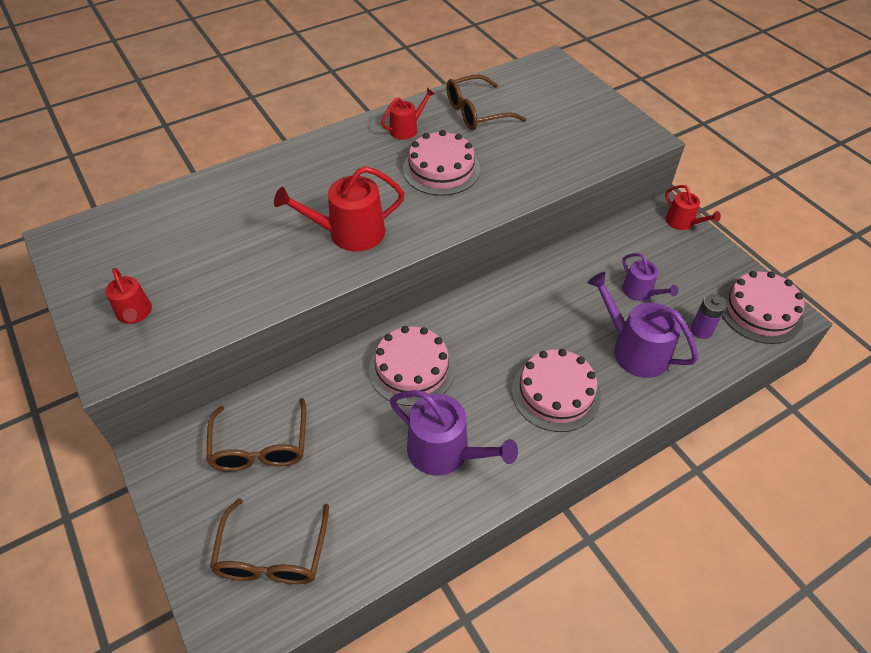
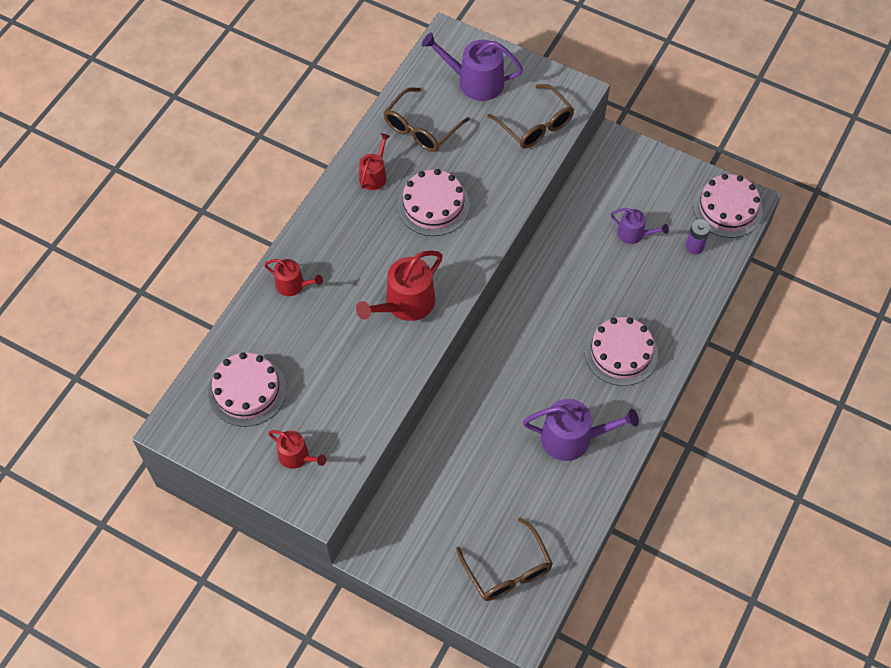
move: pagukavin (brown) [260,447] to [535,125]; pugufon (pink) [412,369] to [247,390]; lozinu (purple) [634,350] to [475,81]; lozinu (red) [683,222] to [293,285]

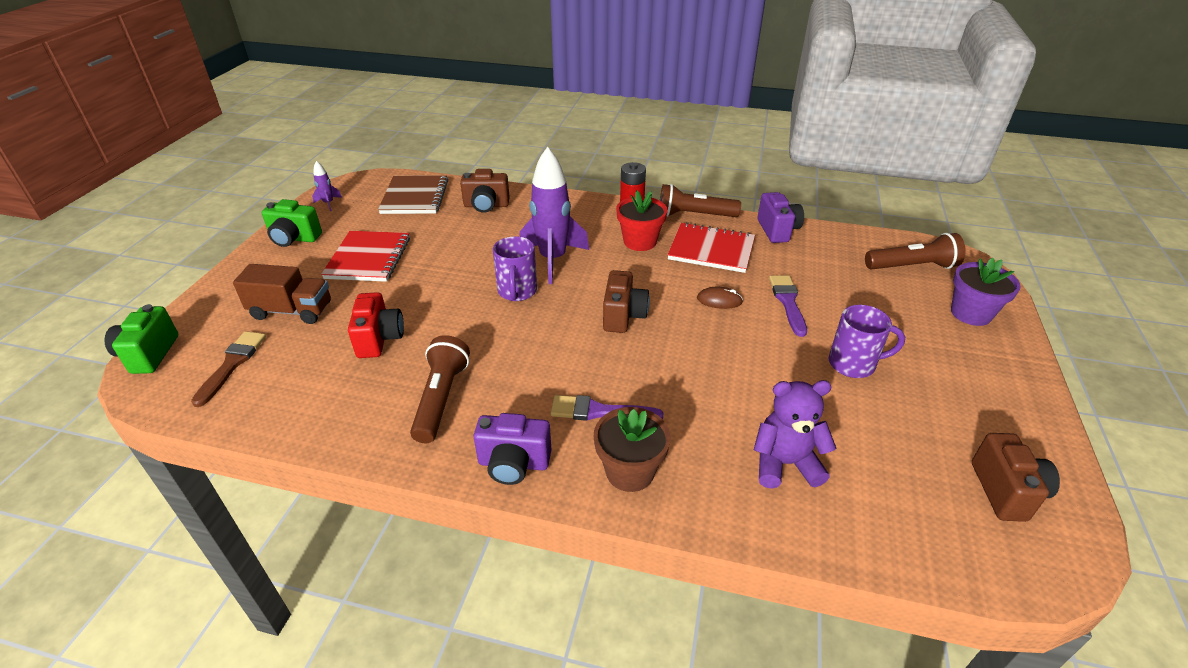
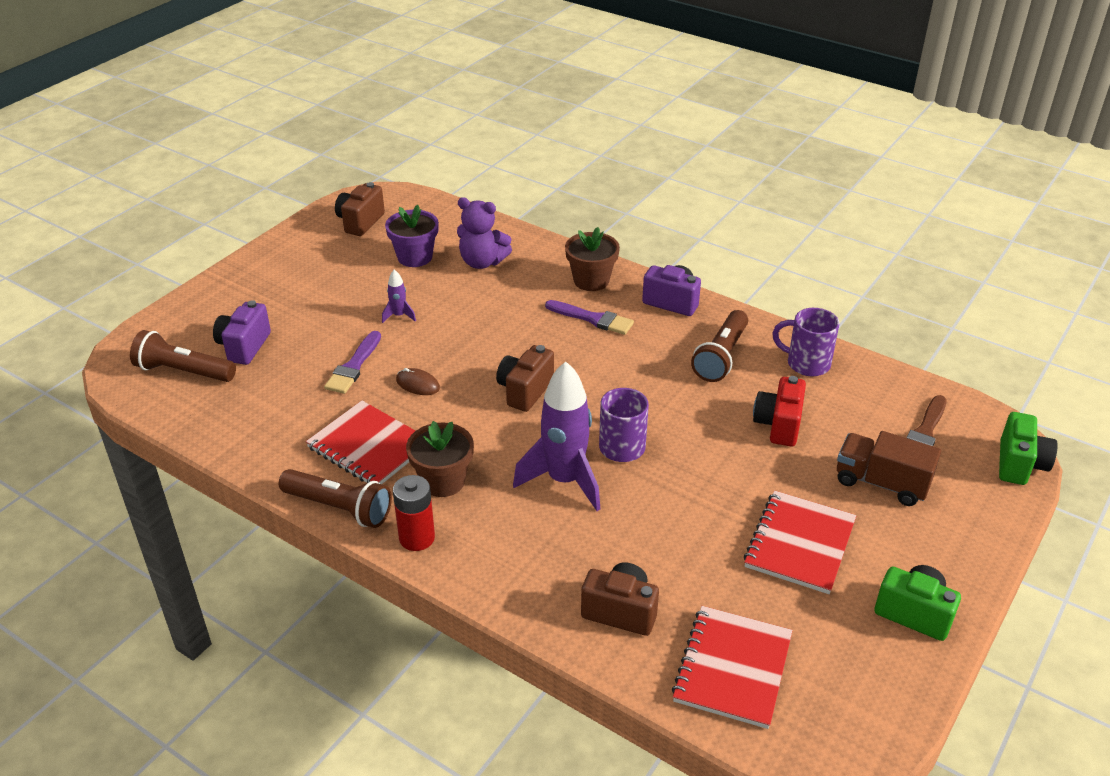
move: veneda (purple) [328,203] to [399,316]; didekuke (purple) [777,230] to [244,346]; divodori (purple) [853,364] to [806,363]; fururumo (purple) [971,313] to [415,257]
recolor: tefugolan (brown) [415,197] to tefugolan (red) [732,668]; fururumo (red) [640,242] to fururumo (brown) [443,481]

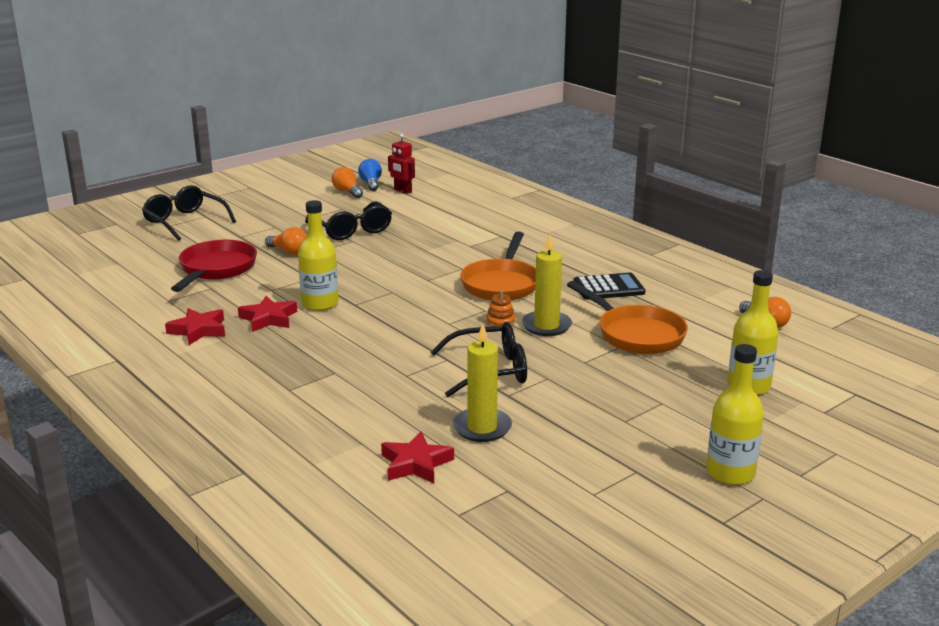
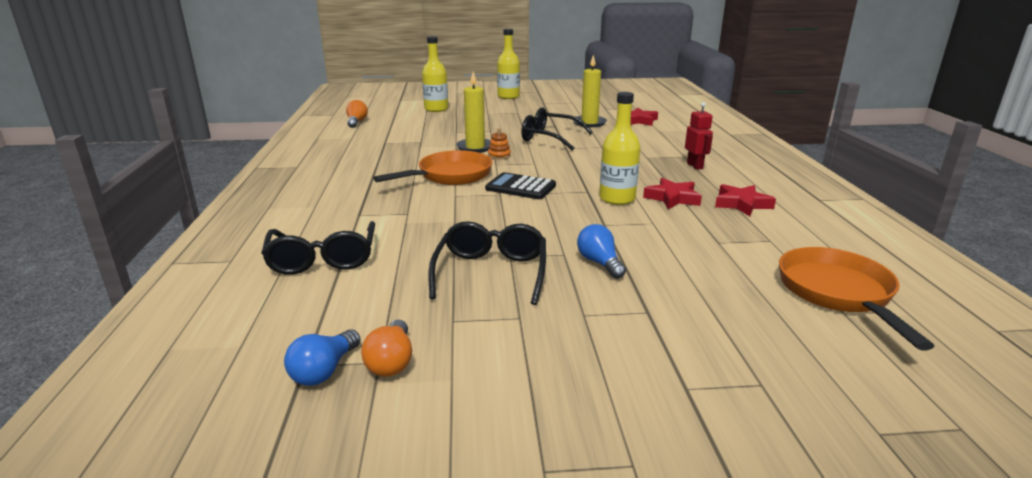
delete: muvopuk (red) [216,269]
move: pagukavin (black) [185,222] to [323,258]; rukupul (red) [402,191] to [695,166]; muvopuk (orange) [636,334] to [838,294]; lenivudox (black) [608,288] to [520,187]
recolor: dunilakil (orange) [289,251] to dunilakil (blue) [599,263]

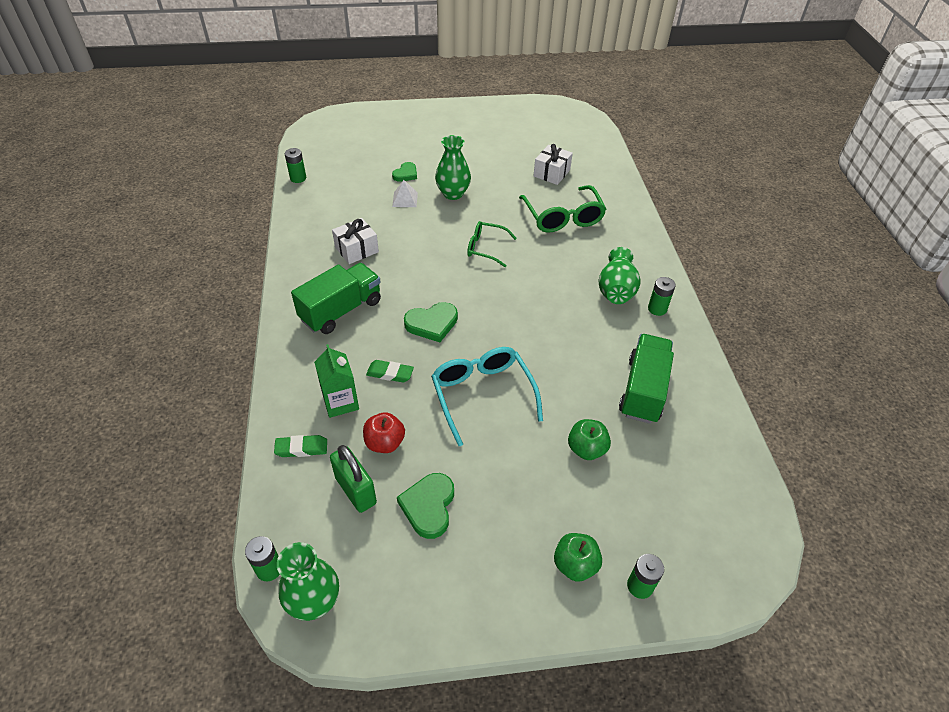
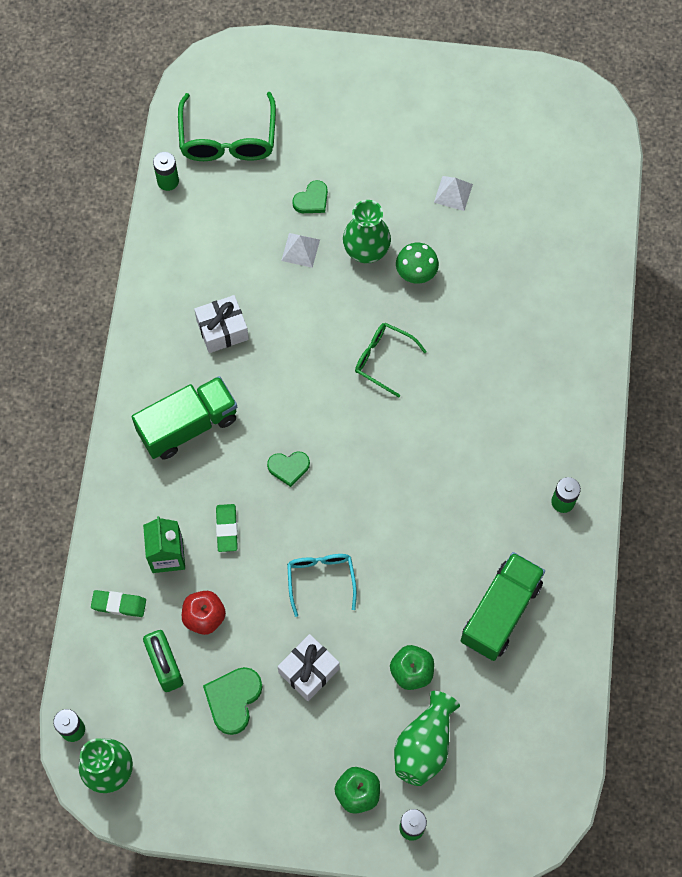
insert: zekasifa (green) [416,273]; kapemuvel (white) [453,193]
move: pagukavin (green) [563,217] to [228,139]; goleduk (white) [551,173] to [309,671]; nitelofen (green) [616,290] to [424,745]
rotate: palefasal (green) [390,373] = [227,529] 60 degrees clockwise
resize: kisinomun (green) [432,323] = [288,468] x0.66; pagukavin (turquoise) [482,394] = [321,579] x0.62

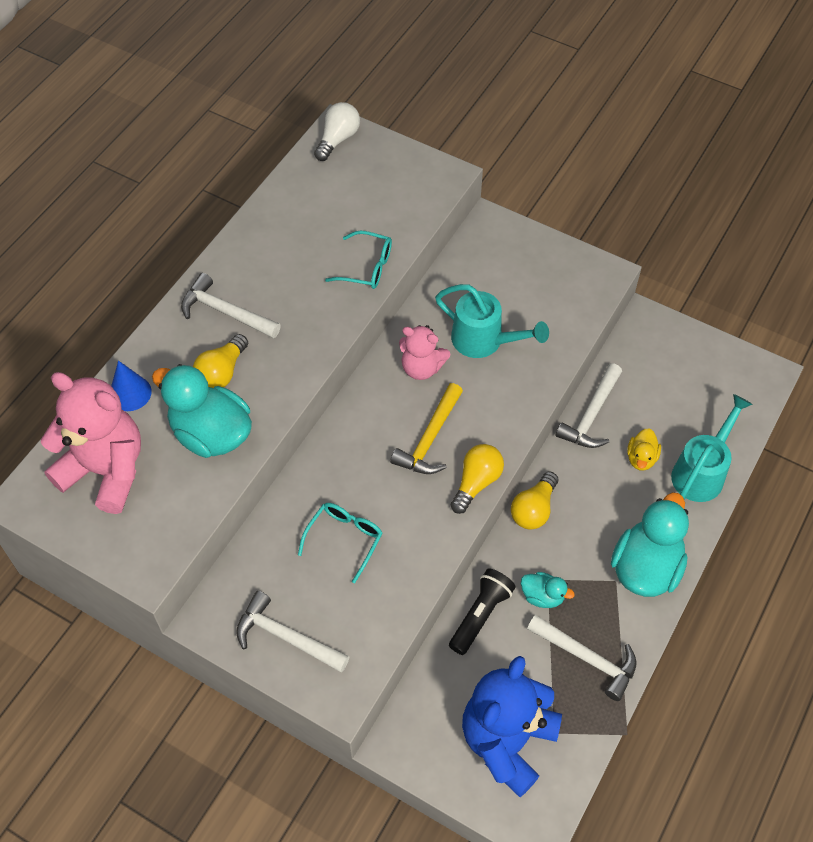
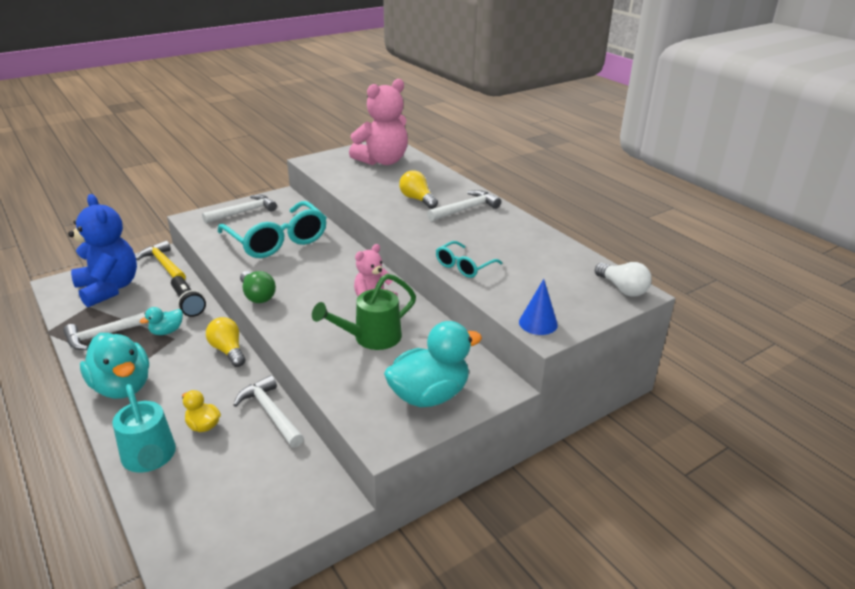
move: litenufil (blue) [130,393] to [538,323]; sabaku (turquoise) [211,434] to [429,395]; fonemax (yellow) [430,439] to [164,264]
recolor: lozinu (turquoise) [484,341] to lozinu (green) [371,338]; dunilakil (yellow) [476,482] to dunilakil (green) [257,296]
resize: pagukavin (turquoise) [344,540] = [277,240] x1.96

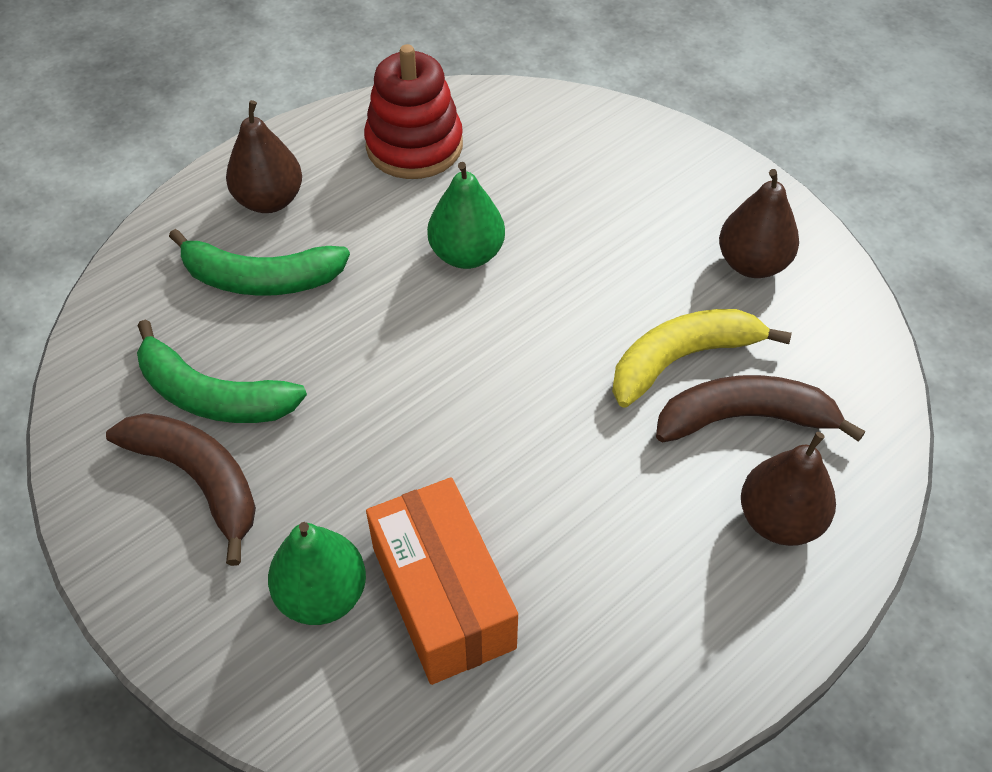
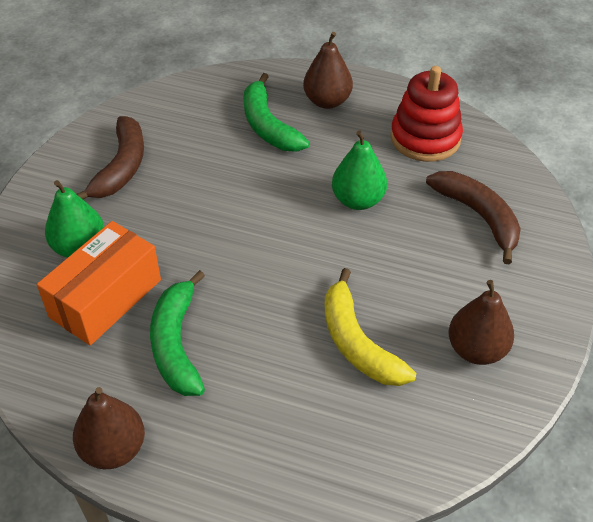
move: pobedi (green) [212,395] to [177,343]; pobedi (brown) [745,418] to [478,216]; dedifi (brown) [779,520] to [113,449]
rotate: pobedi (yellow) [682,359] = [357,342] 150 degrees counterclockwise

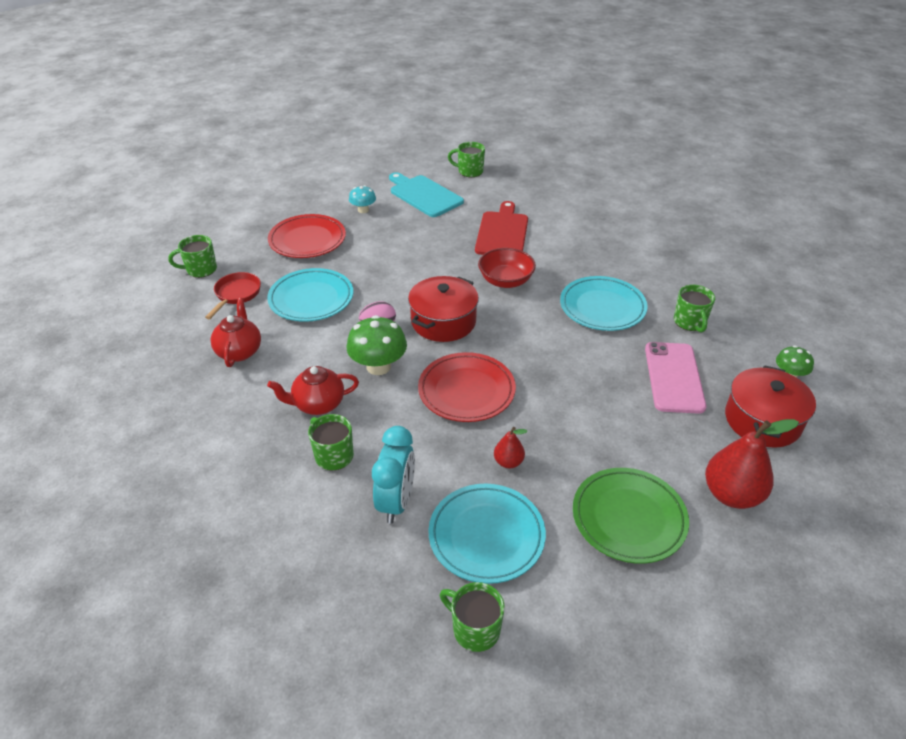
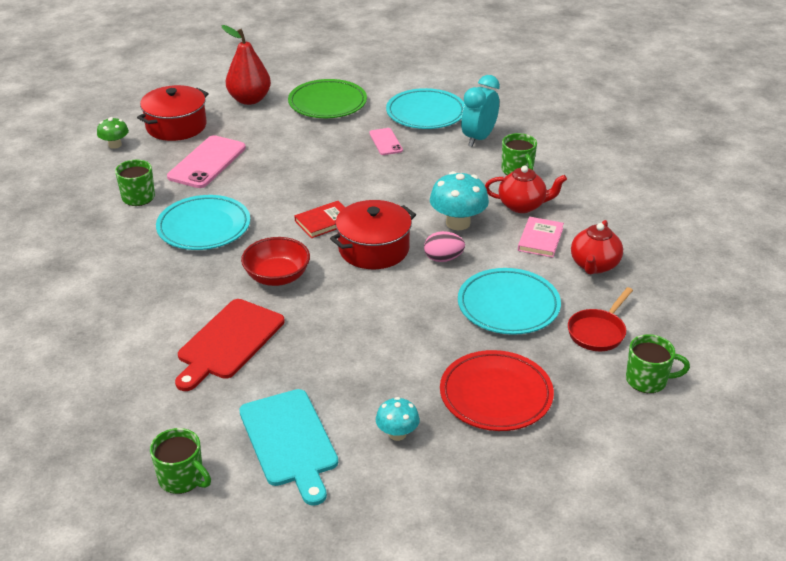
delete: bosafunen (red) [466,391]; divodori (green) [475,629]
insert: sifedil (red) [324,222]; sifedil (pink) [540,239]
replace: dedifi (red) [508,462] to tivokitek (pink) [385,142]
recolor: zekasifa (green) [378,366] to zekasifa (turquoise) [458,223]

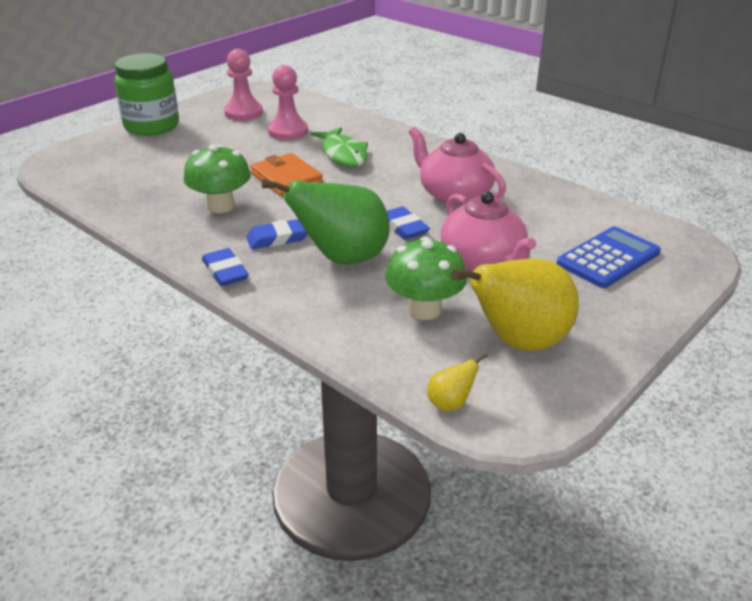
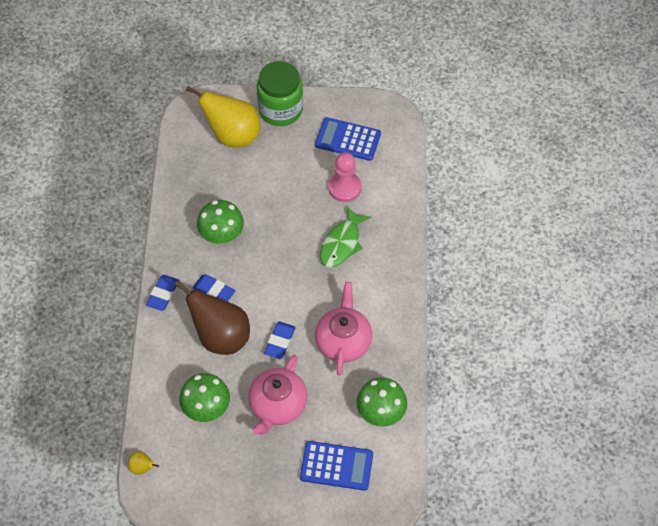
delete: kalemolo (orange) [286,178]
insert: zekasifa (green) [380,412]
move: dedifi (yellow) [518,342] to [232,135]
replace: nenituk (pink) [243,113] to lenivudox (blue) [348,139]
recolor: dedifi (green) [342,258] to dedifi (brown) [220,336]

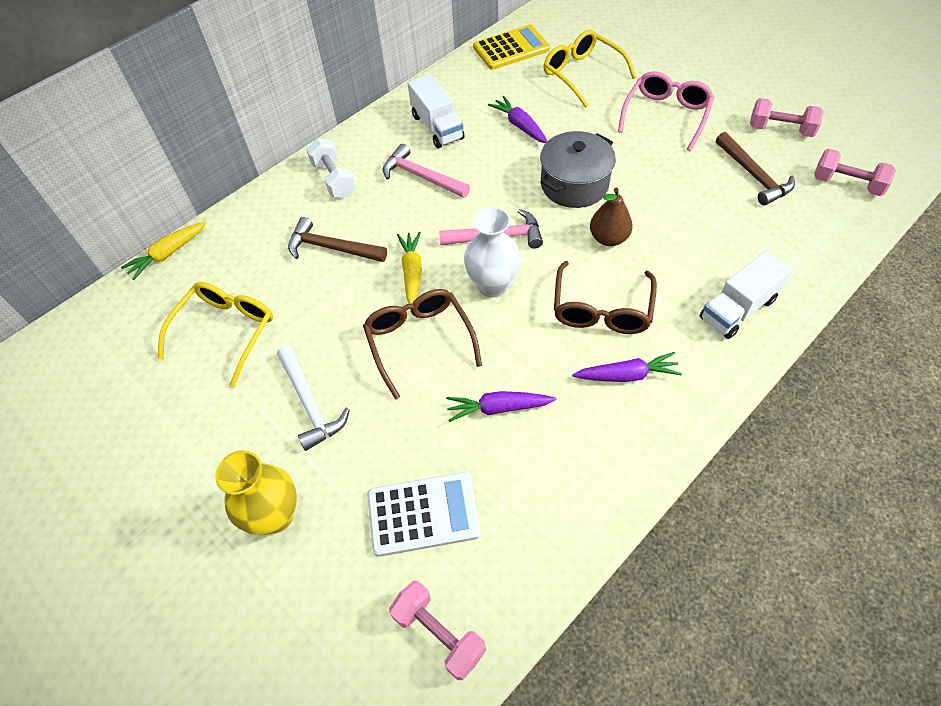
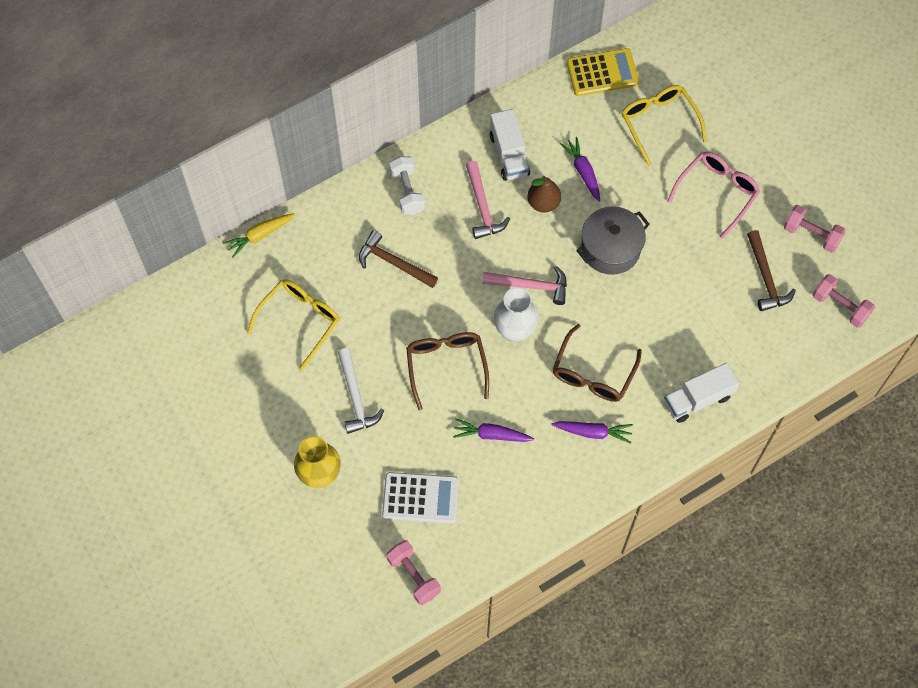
delete: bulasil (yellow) [412,273]
move: dedifi (brown) [608,238] to [543,203]
rotate: fonemax (pink) [421,176] = [482,207] 150 degrees counterclockwise

